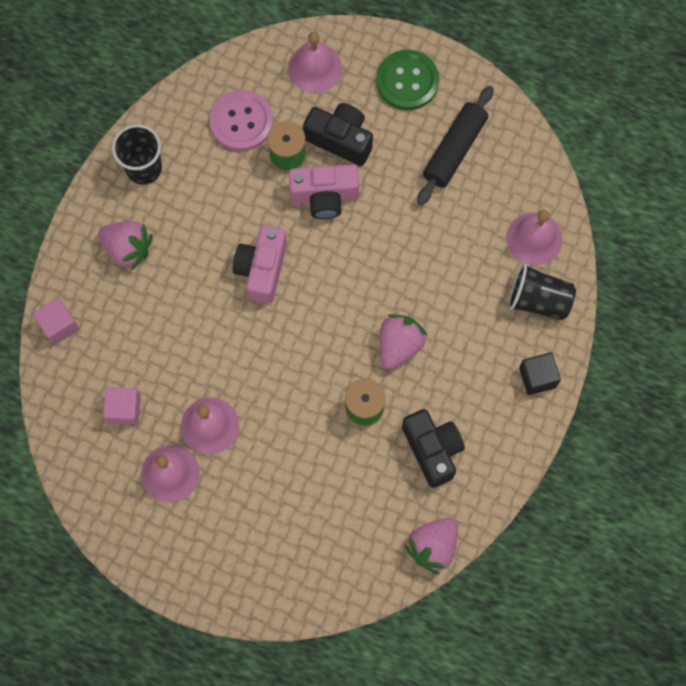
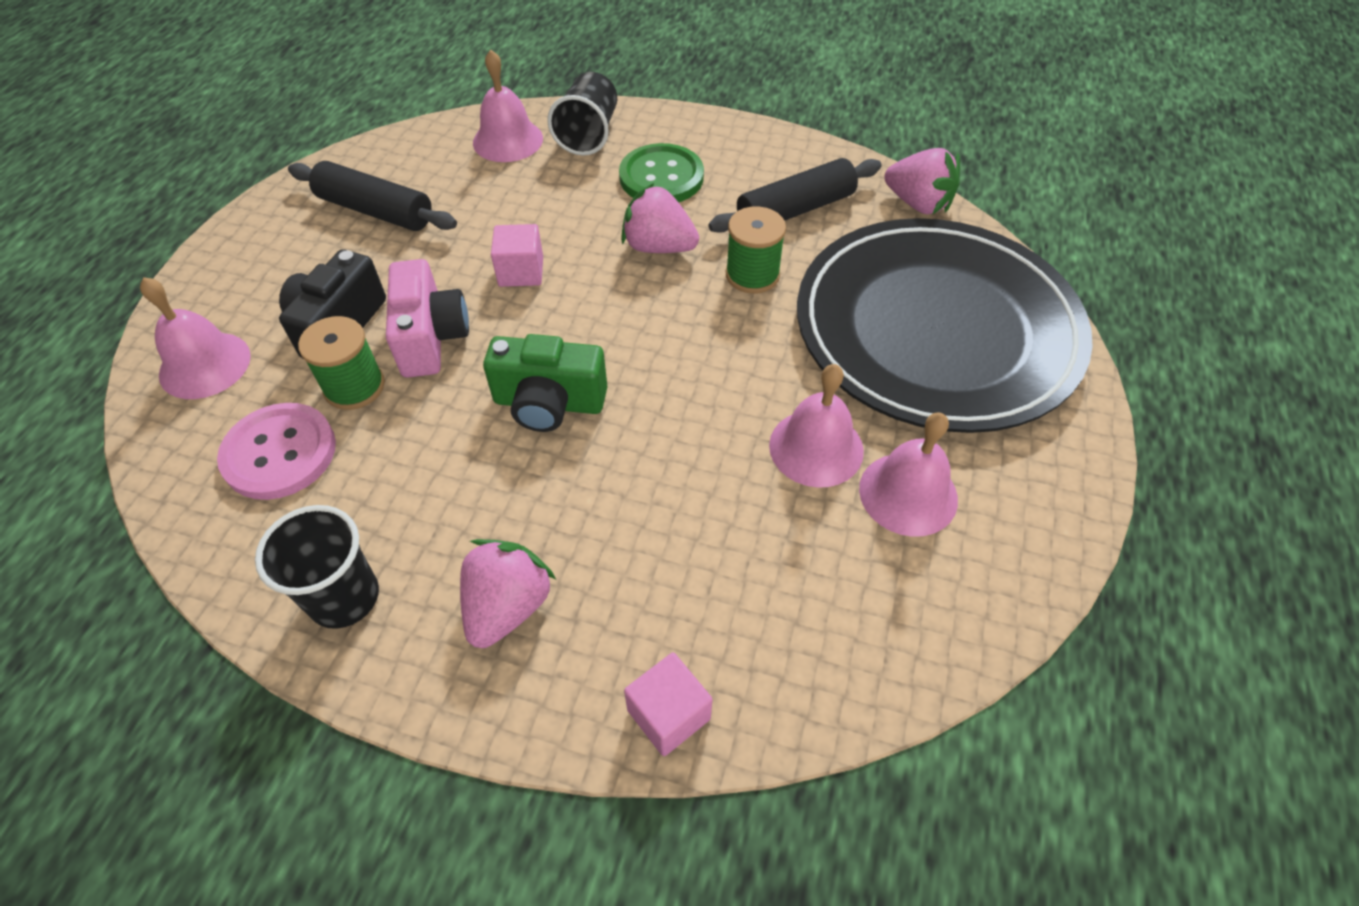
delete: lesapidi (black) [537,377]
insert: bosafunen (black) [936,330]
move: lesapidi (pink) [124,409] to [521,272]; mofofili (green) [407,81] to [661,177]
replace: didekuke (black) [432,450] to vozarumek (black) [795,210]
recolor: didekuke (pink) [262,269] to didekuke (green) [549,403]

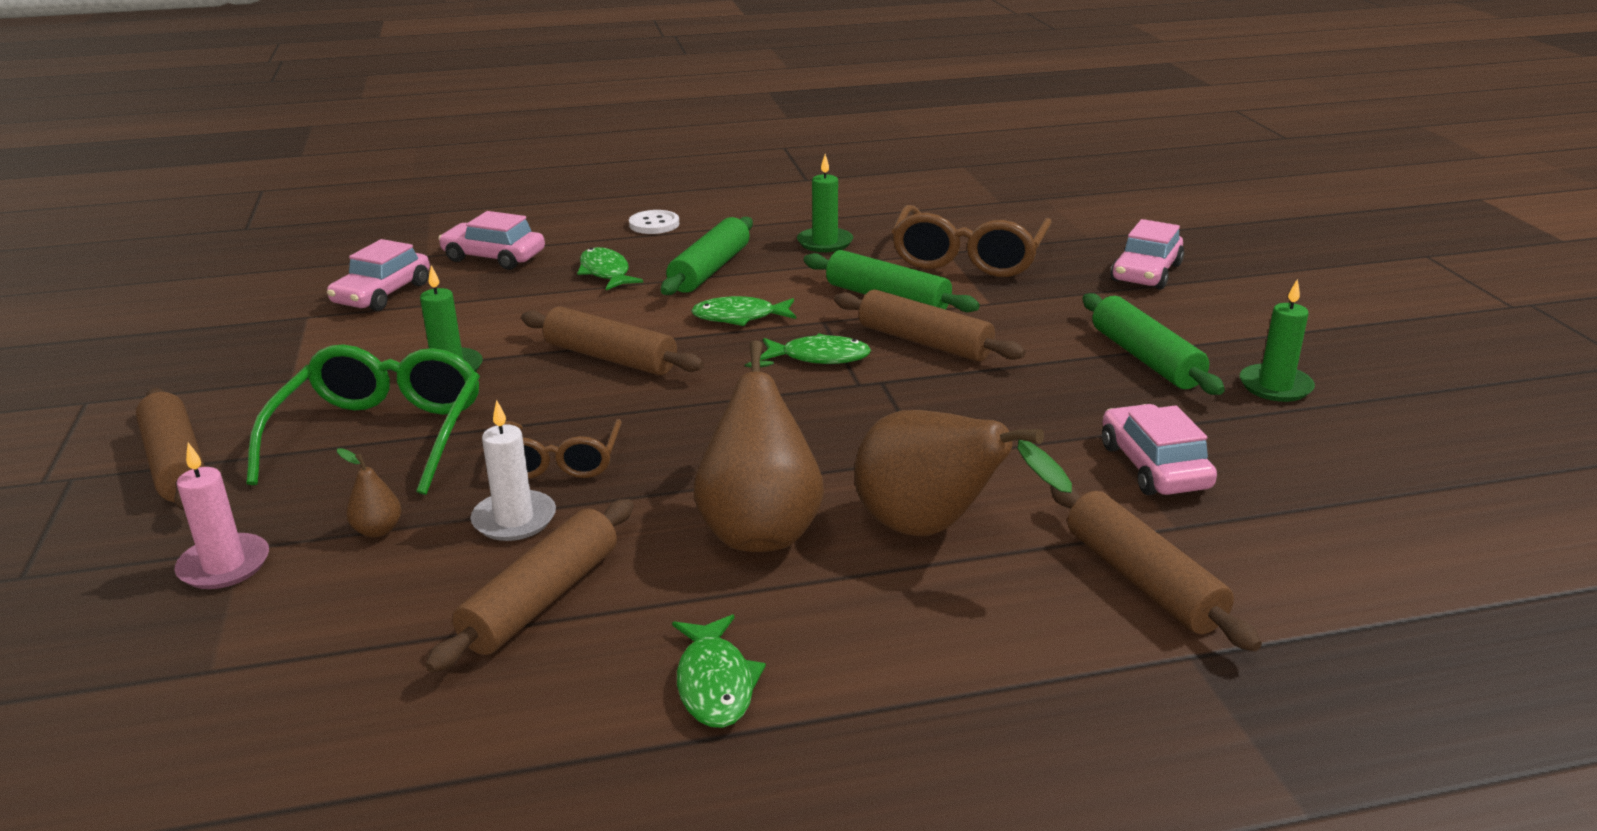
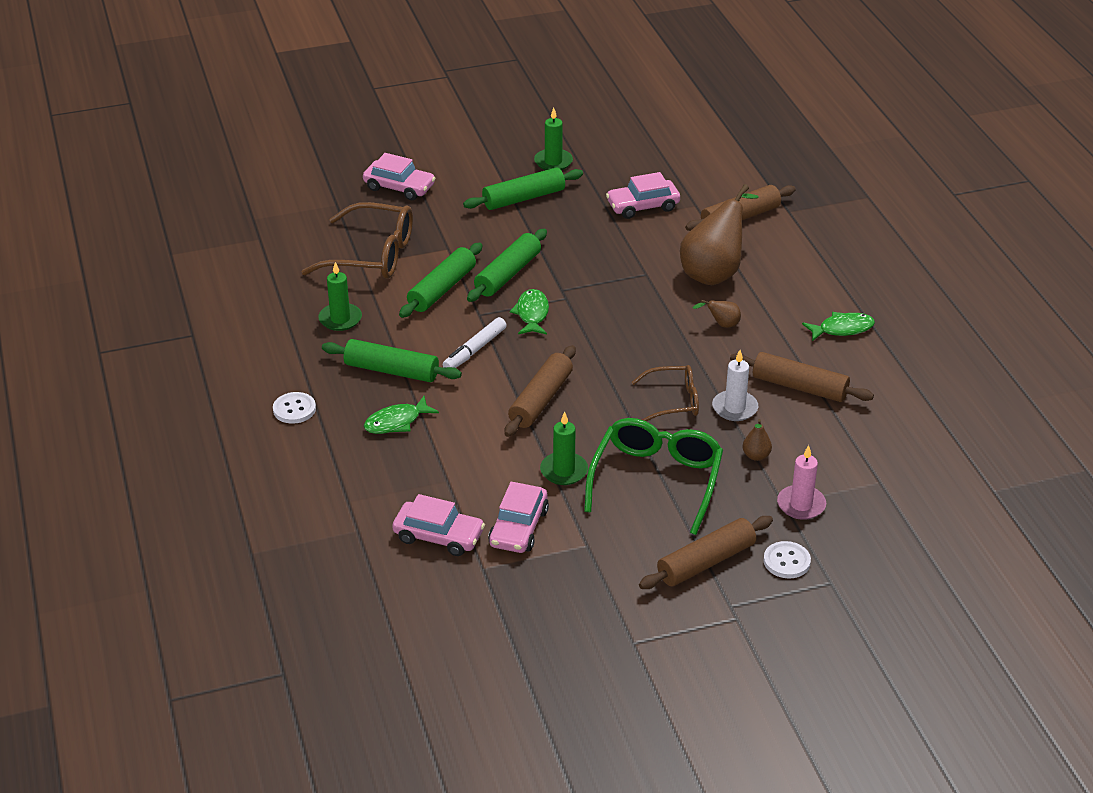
insert: mofofili (white) [786,561]
move: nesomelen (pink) [493,257] to [519,528]
replace: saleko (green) [739,317] to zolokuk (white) [475,350]
recolor: vozarumek (brown) [924,342] to vozarumek (green) [508,274]
rotate: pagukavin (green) [380,435] = [656,481] 105 degrees clockwise
resize: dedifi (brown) [760,525] = [721,325] x0.42

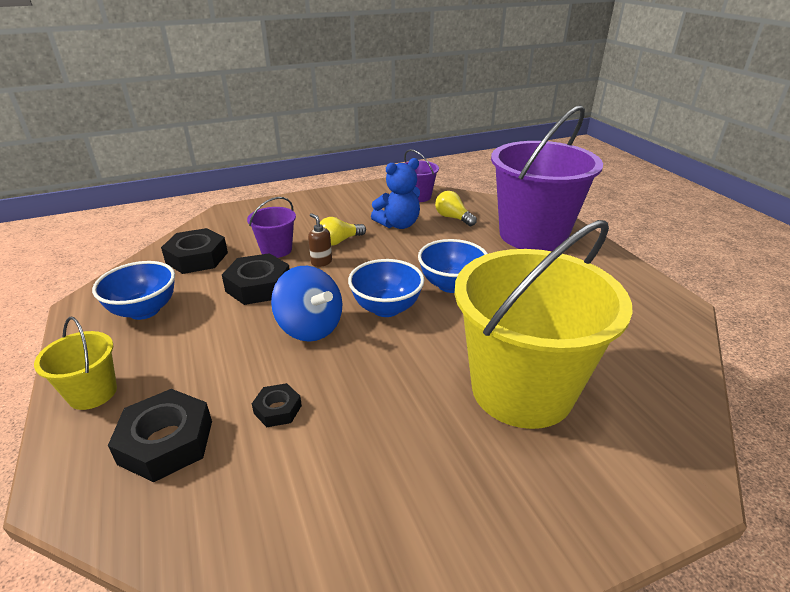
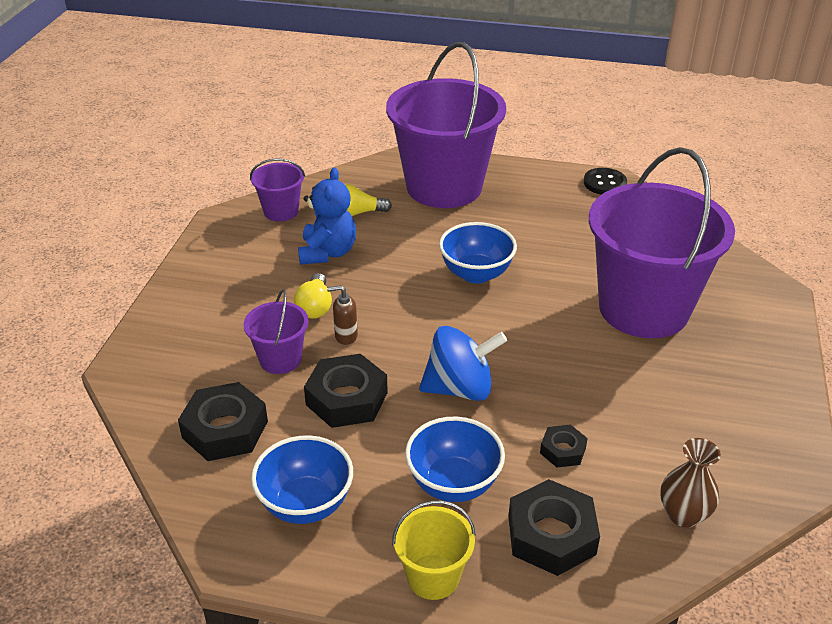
insert: mofofili (black) [604,183]; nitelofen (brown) [683,515]
move: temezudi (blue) [386,308] to [453,484]
recolor: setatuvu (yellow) [521,389] to setatuvu (purple) [643,309]

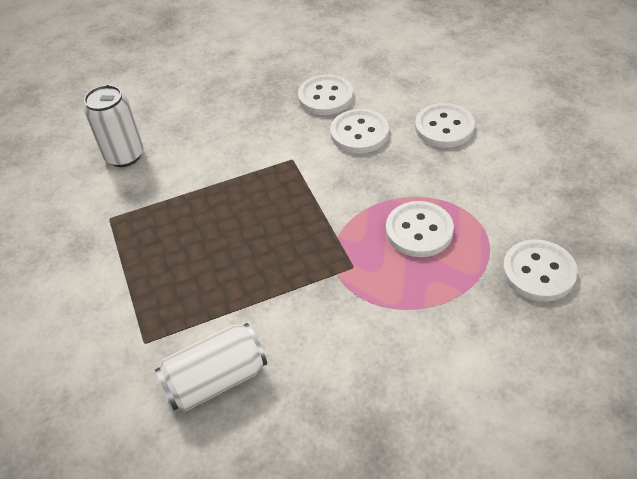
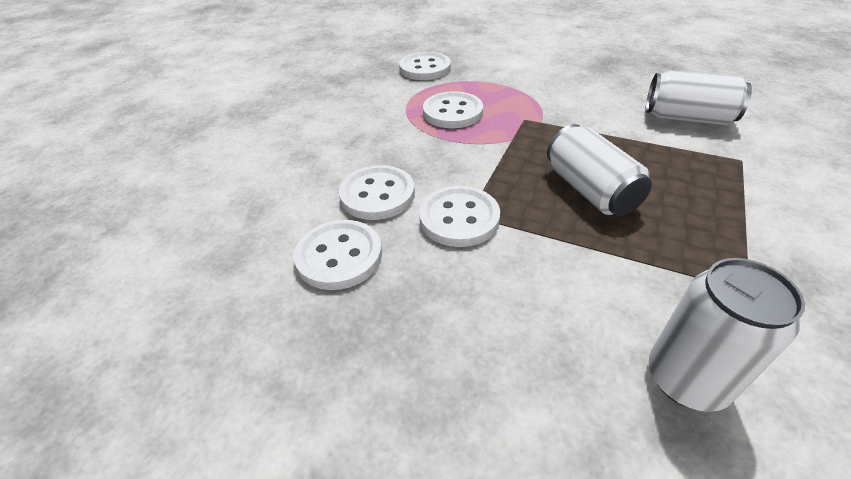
insert: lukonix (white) [590,190]
move: mofofili (white) [444,127] to [459,218]

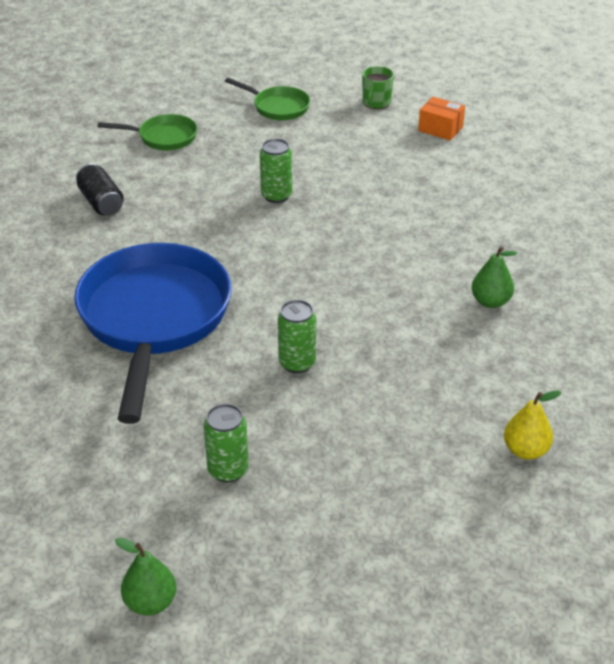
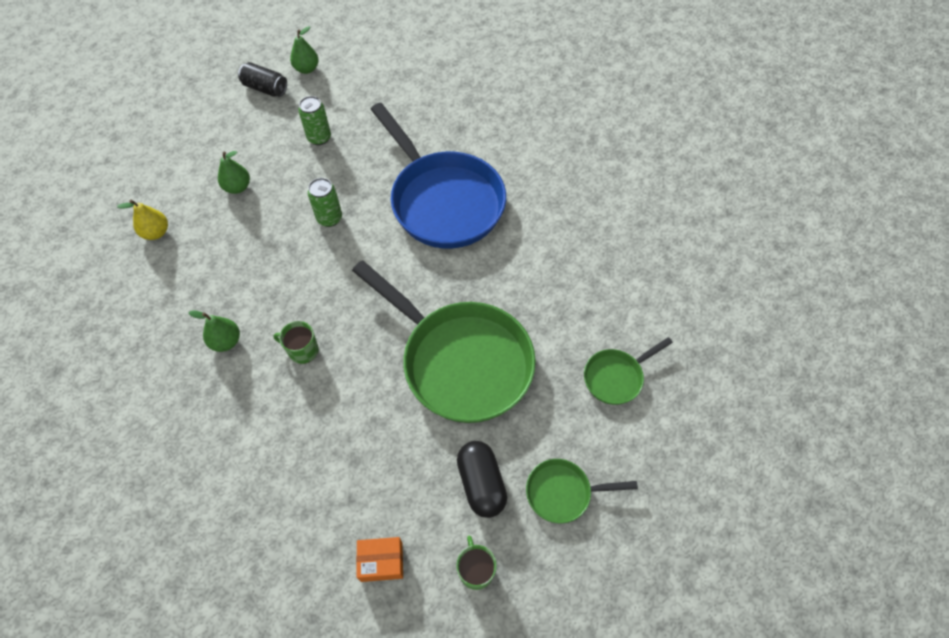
insert: dedifi (green) [237,187]; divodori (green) [302,350]; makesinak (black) [481,483]
move: lukonix (black) [101,202] to [265,88]
replace: lukonix (green) [276,196] to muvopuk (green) [461,361]

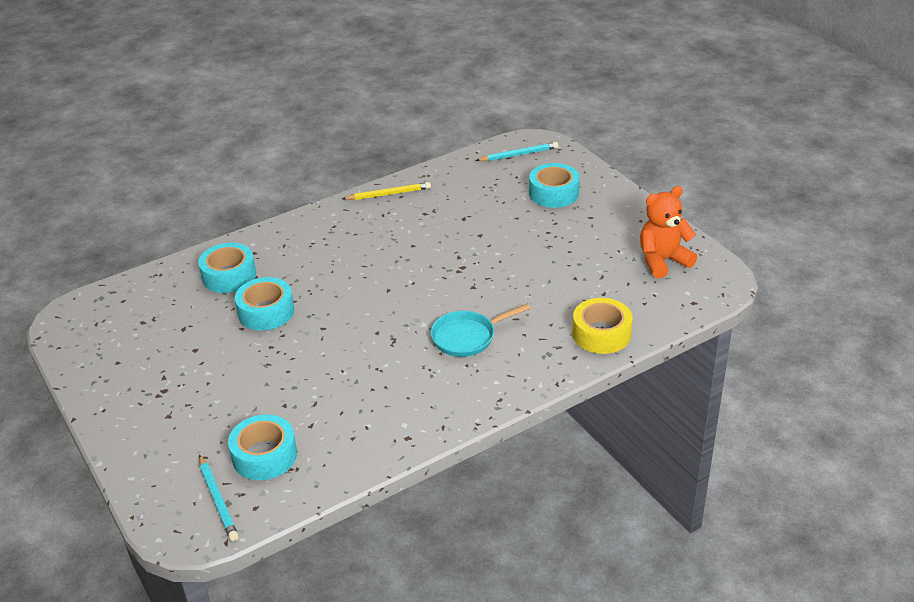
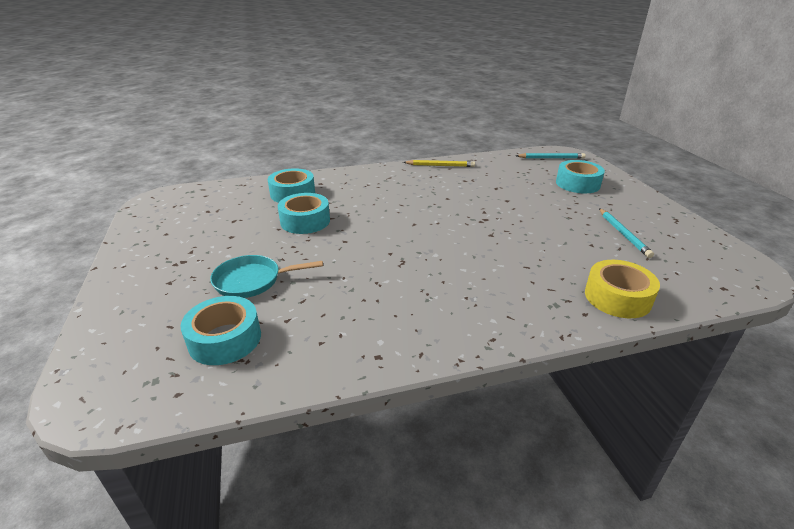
delete: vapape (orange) [663,261]
move: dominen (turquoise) [218,500] to [623,234]; muvopuk (turquoise) [467,337] to [252,281]

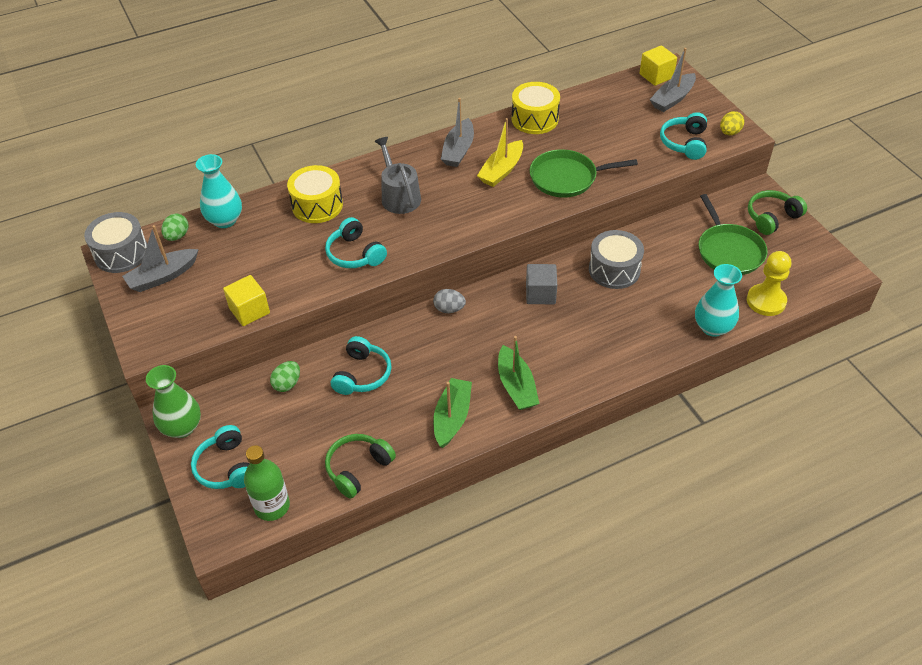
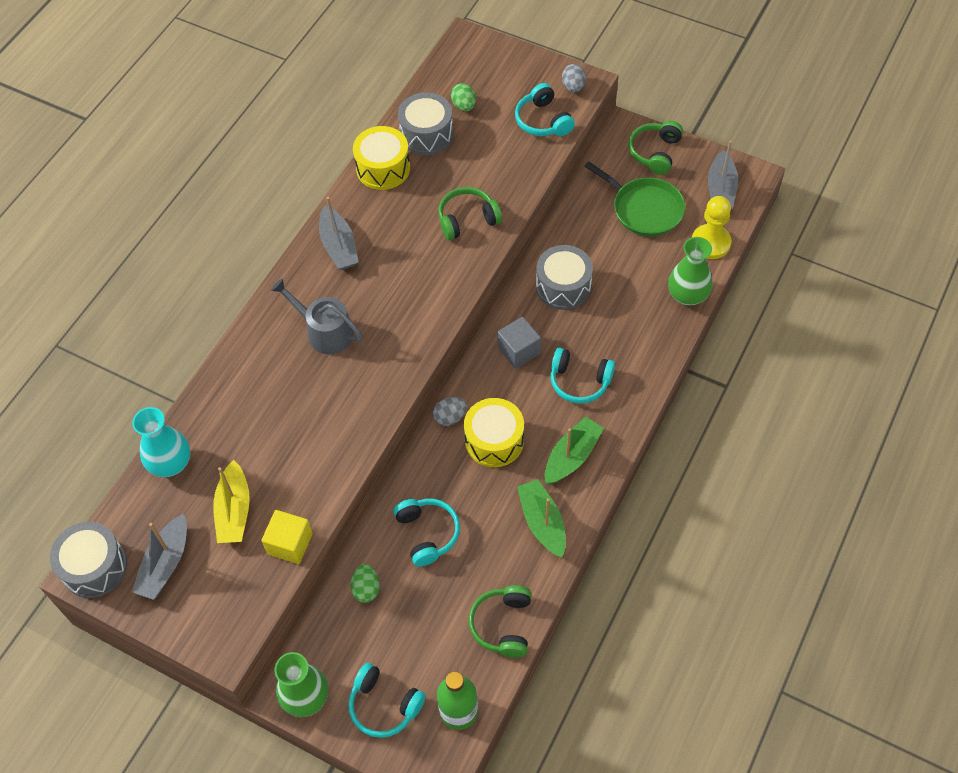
delete: lesapidi (yellow) [656,76]
insert: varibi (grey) [426,134]
move: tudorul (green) [177,236] to [464,106]; varibi (yellow) [317,205] to [494,440]; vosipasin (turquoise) [355,254] to [579,381]; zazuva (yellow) [501,170] to [234,511]; zazuva (grey) [672,99] to [721,189]
replace: muvopuk (green) [567,178] to vosipasin (green) [467,219]
recolor: nitelofen (turquoise) [713,327] to nitelofen (green) [687,295]; tudorul (yellow) [729,132] to tudorul (grey) [573,87]
rotate: zazuva (green) [516,386] = [572,456] 90 degrees counterclockwise

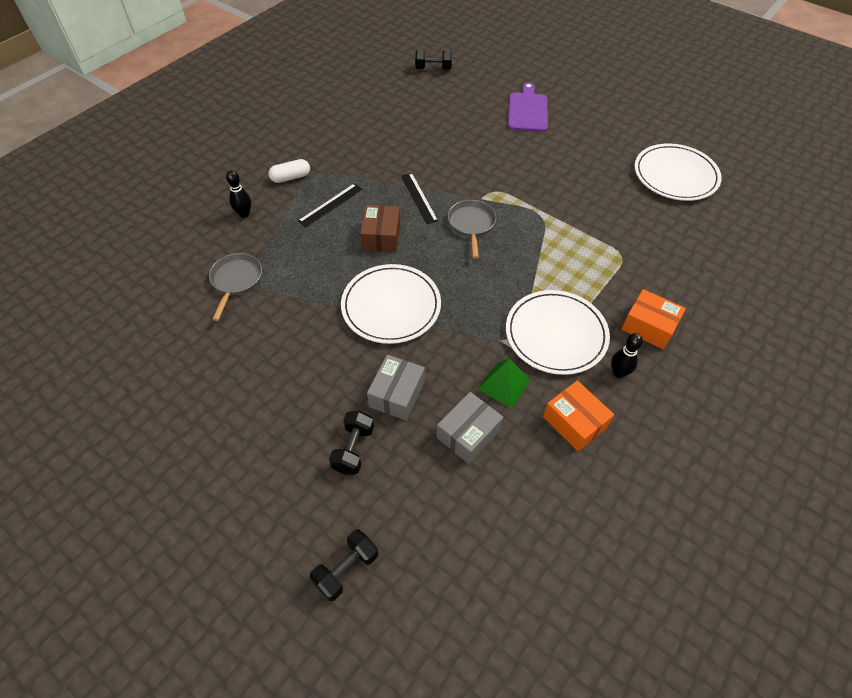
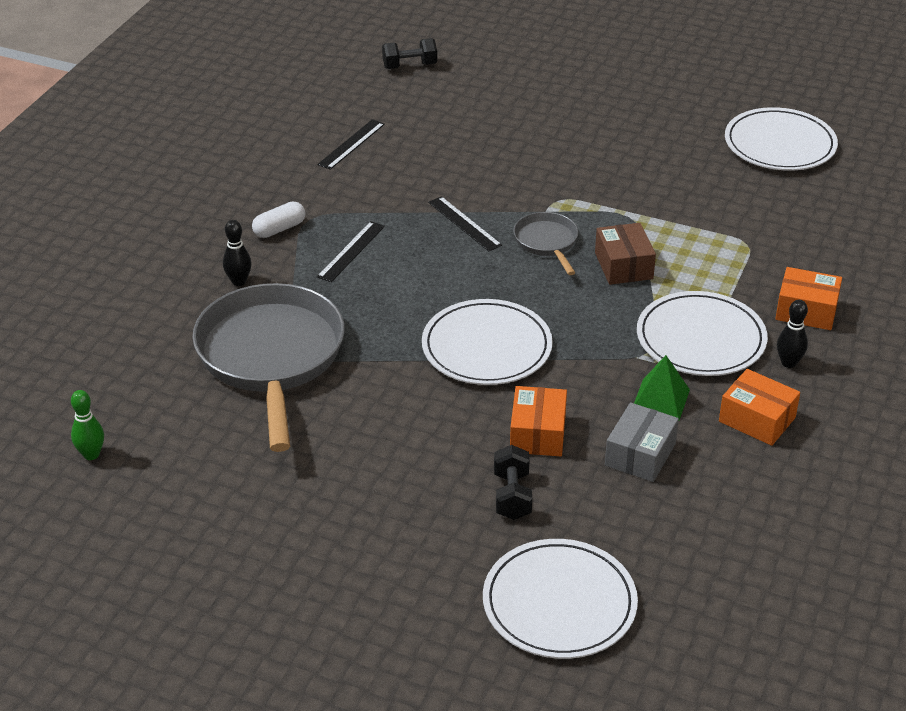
delete: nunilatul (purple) [527,110]
insert: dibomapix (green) [91,454]; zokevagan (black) [351,144]
move: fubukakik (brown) [381,236] to [623,266]
replace: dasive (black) [346,569] to bosafunen (white) [559,603]
recolor: fubukakik (grey) [397,394] to fubukakik (orange) [537,433]
resize: muvopuk (grey) [236,281] = [271,357] x2.14

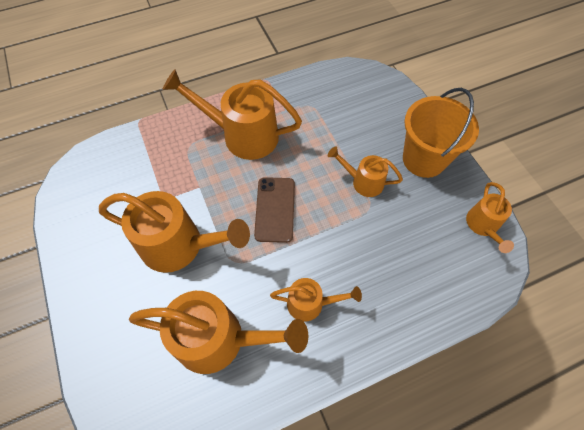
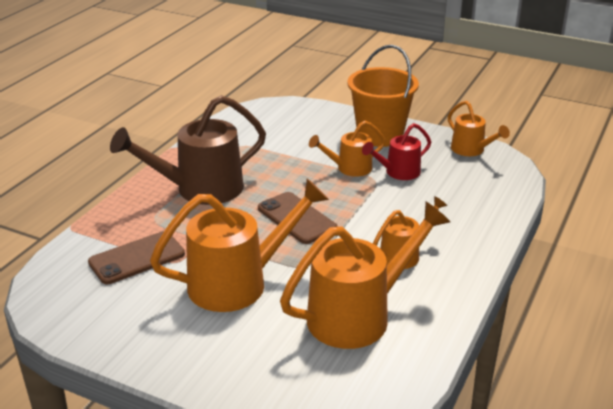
insert: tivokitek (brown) [137,258]; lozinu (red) [398,172]
recolor: lozinu (orange) [242,135] to lozinu (brown) [199,189]

